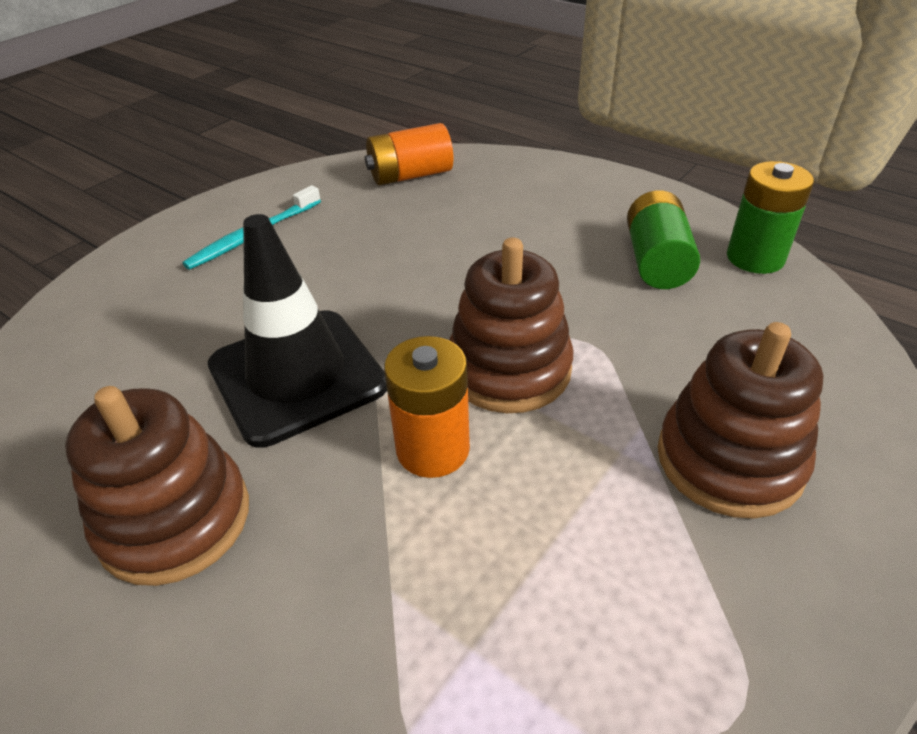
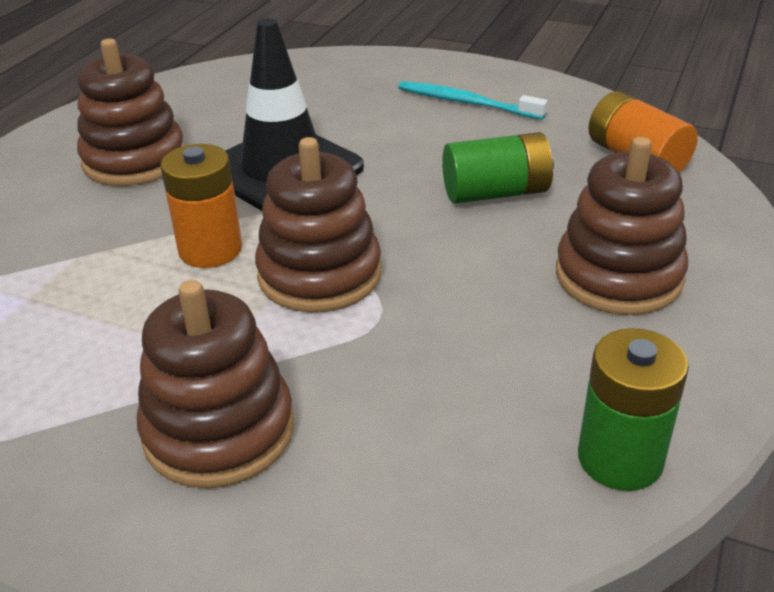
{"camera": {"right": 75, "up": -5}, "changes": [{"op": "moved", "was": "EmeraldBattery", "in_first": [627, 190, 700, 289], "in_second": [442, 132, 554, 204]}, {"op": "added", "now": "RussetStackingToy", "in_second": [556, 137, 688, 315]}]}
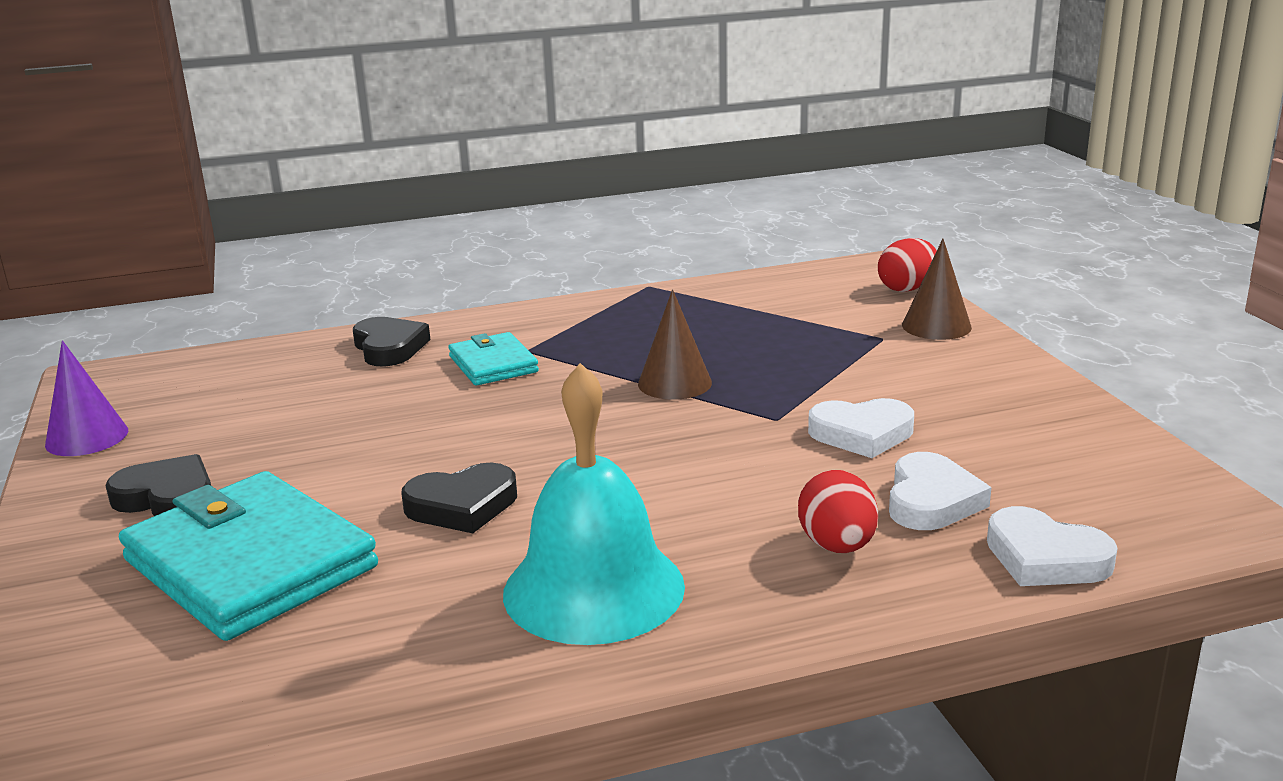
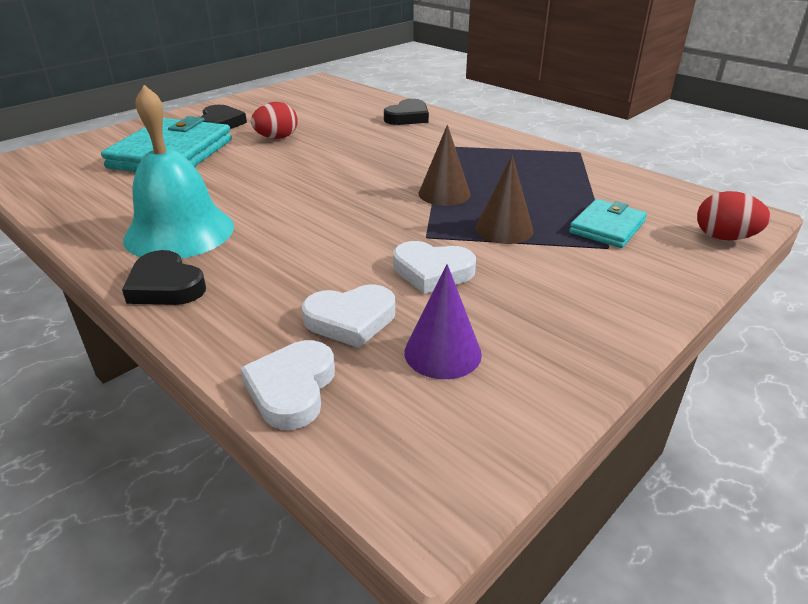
{"camera": {"right": 60, "up": 10}, "changes": [{"op": "moved", "was": "RussetSolidCone", "in_first": [902, 239, 972, 340], "in_second": [475, 155, 534, 244]}, {"op": "moved", "was": "AquaWallet", "in_first": [448, 332, 539, 386], "in_second": [569, 199, 647, 248]}, {"op": "moved", "was": "PurpleSolidCone", "in_first": [45, 341, 128, 456], "in_second": [404, 264, 482, 379]}, {"op": "turned", "was": "PureWhiteHeart", "in_first": [808, 398, 914, 458], "in_second": [393, 241, 476, 294], "clockwise": -45}, {"op": "moved", "was": "EbonyHeart", "in_first": [401, 463, 517, 533], "in_second": [122, 250, 206, 305]}, {"op": "moved", "was": "CrimsonToyEgg", "in_first": [798, 470, 878, 553], "in_second": [251, 102, 298, 139]}]}
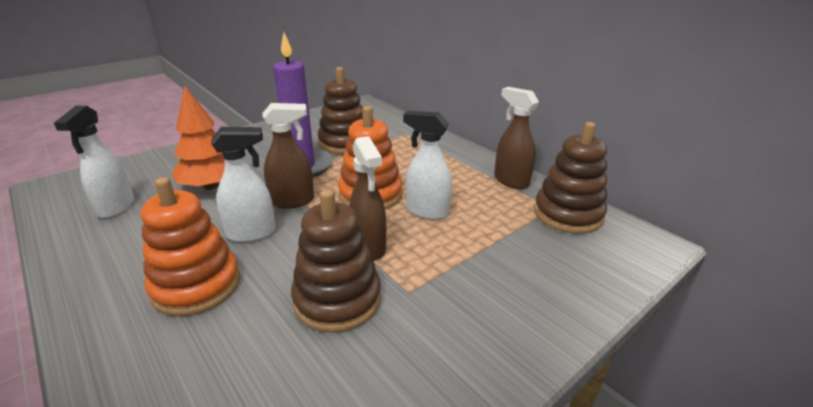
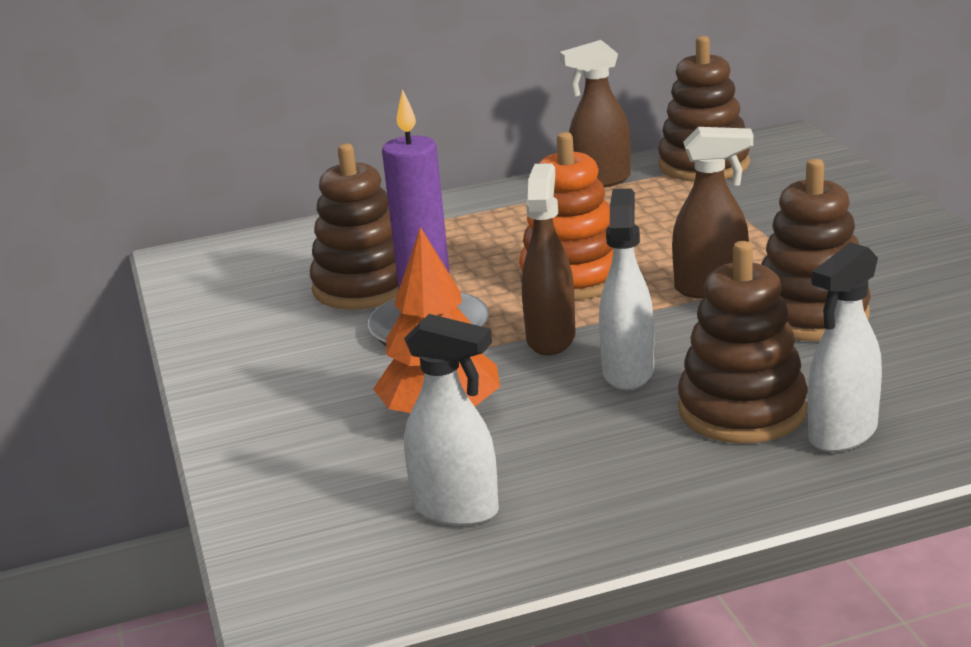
{"camera": {"right": -65, "up": -5}, "changes": [{"op": "moved", "was": "PureWhiteSprayBottle", "in_first": [403, 111, 452, 220], "in_second": [808, 242, 882, 452]}, {"op": "recoloured", "was": "OrangeStackingToy", "now": "RussetStackingToy", "in_first": [141, 177, 240, 316], "in_second": [678, 241, 808, 444]}]}
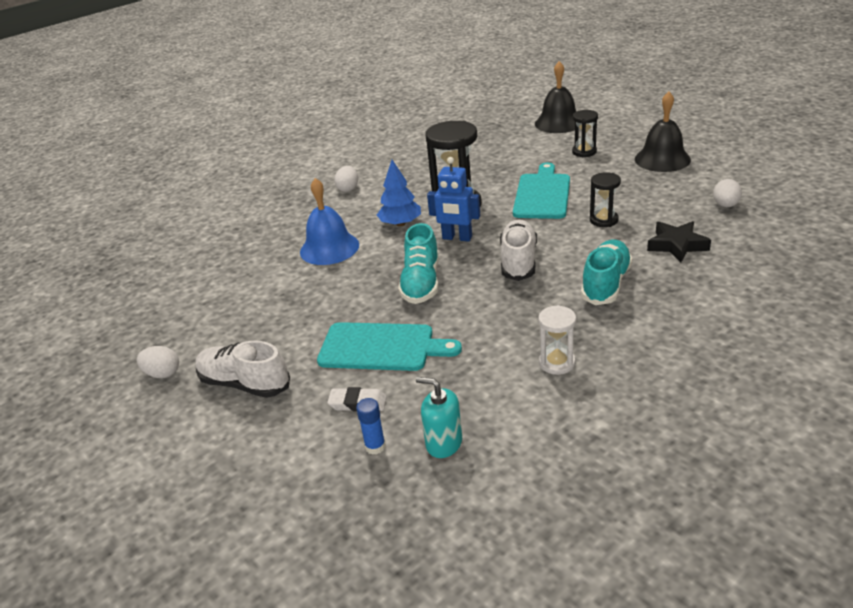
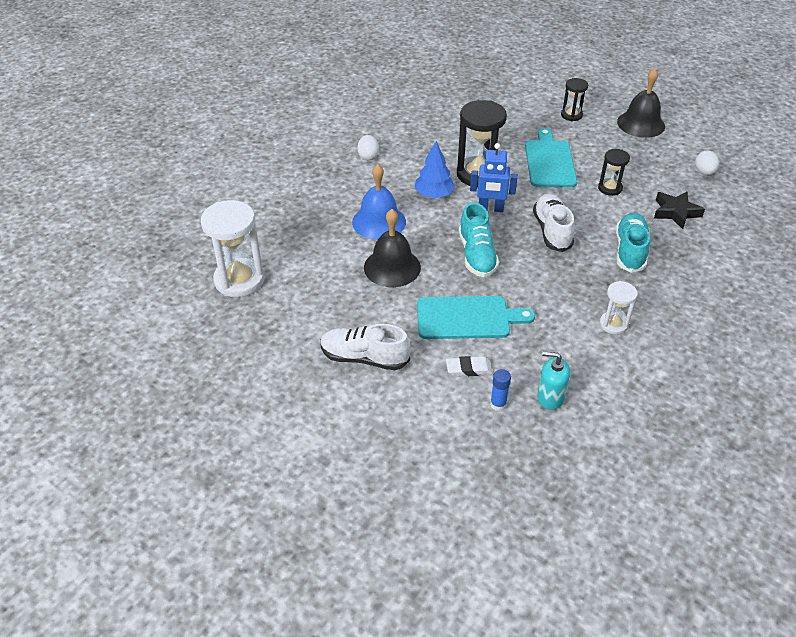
{"camera": {"right": -15, "up": 10}, "changes": [{"op": "moved", "was": "EbonyHandBell", "in_first": [535, 61, 576, 133], "in_second": [364, 209, 421, 287]}, {"op": "removed", "was": "PureWhiteToyEgg", "in_first": [137, 346, 179, 378]}, {"op": "added", "now": "PureWhiteSandglass", "in_second": [201, 200, 264, 297]}]}
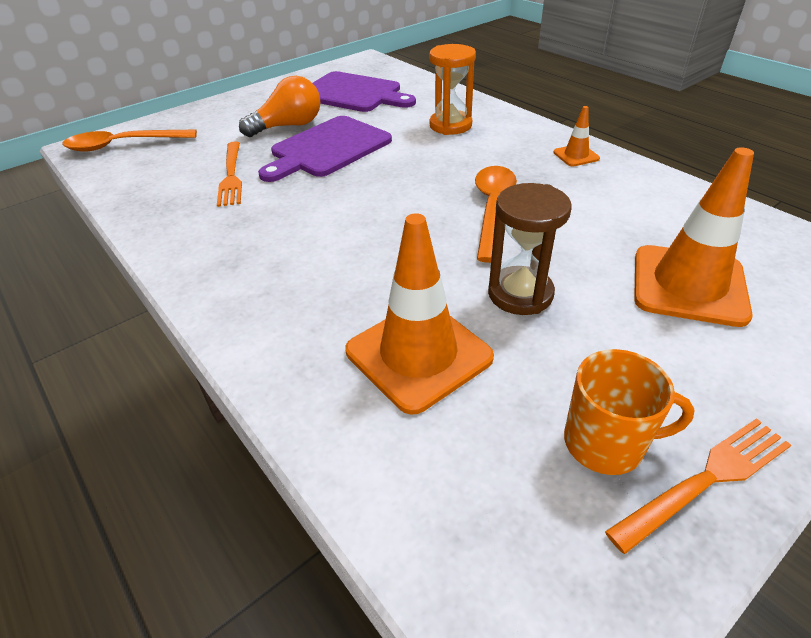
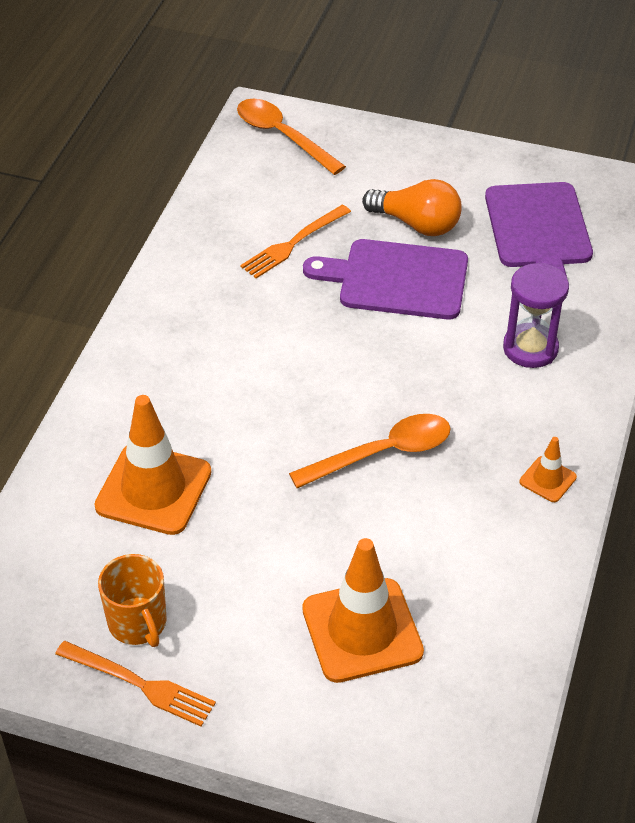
{"camera": {"right": 55, "up": 5}, "changes": [{"op": "recoloured", "was": "OrangeSandglass", "now": "PurpleSandglass", "in_first": [429, 44, 476, 135], "in_second": [503, 263, 569, 368]}, {"op": "removed", "was": "RussetSandglass", "in_first": [488, 183, 572, 315]}]}
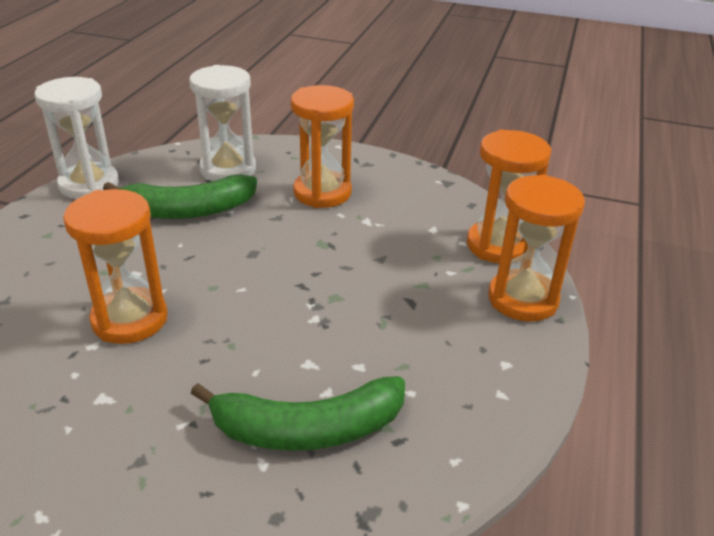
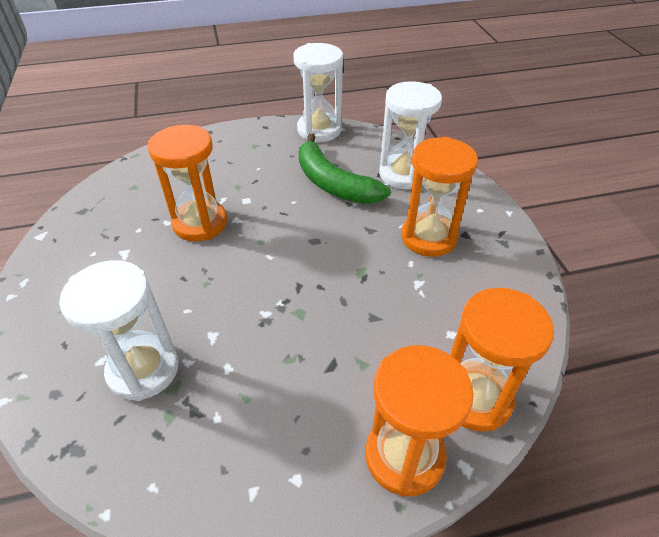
{"camera": {"right": 60, "up": 10}, "changes": [{"op": "replaced", "was": "EmeraldBanana", "now": "PureWhiteSandglass", "in_first": [190, 376, 405, 451], "in_second": [59, 260, 179, 401]}]}
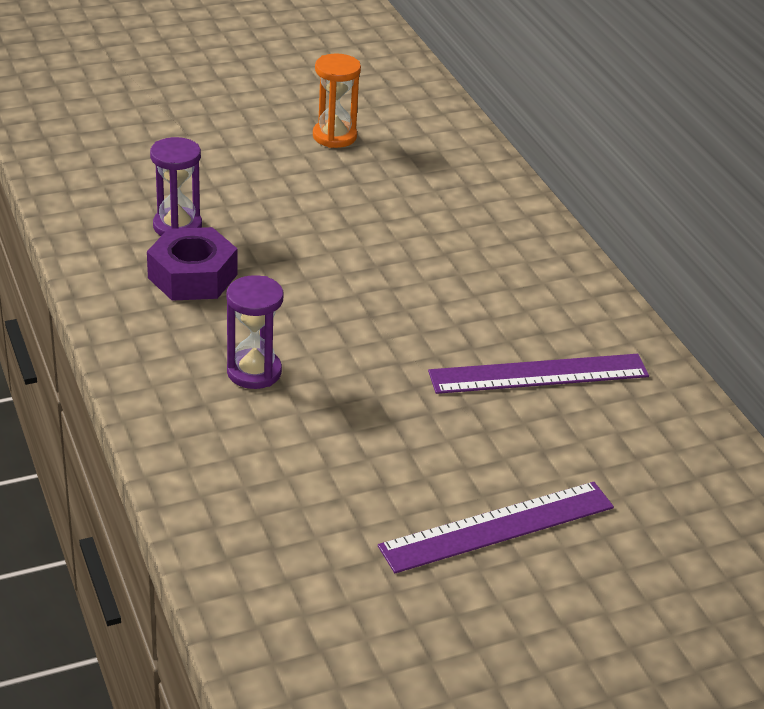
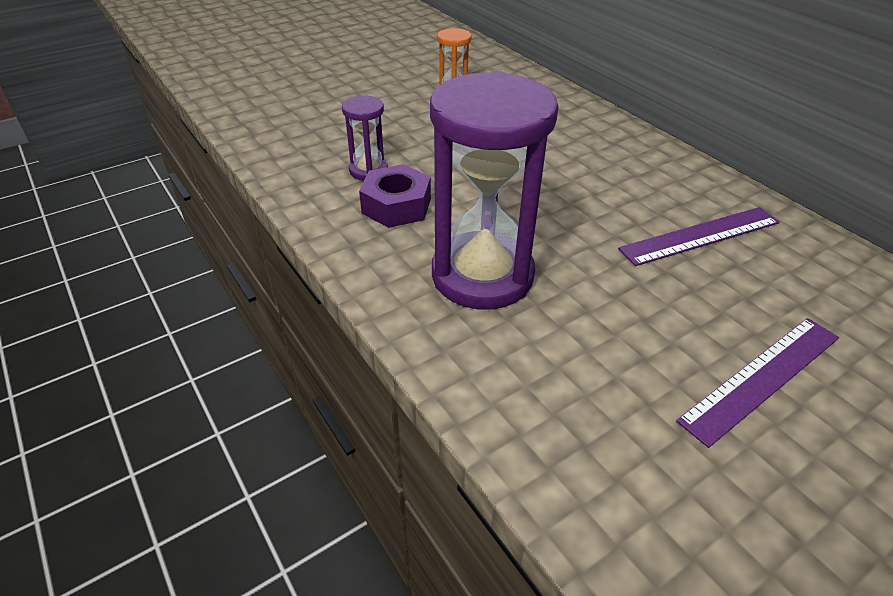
{"camera": {"right": -10, "up": 5}, "changes": [{"op": "resized", "was": "PurpleSandglass", "in_first": [226, 275, 284, 389], "in_second": [430, 71, 559, 310], "ratio": 2.16}]}
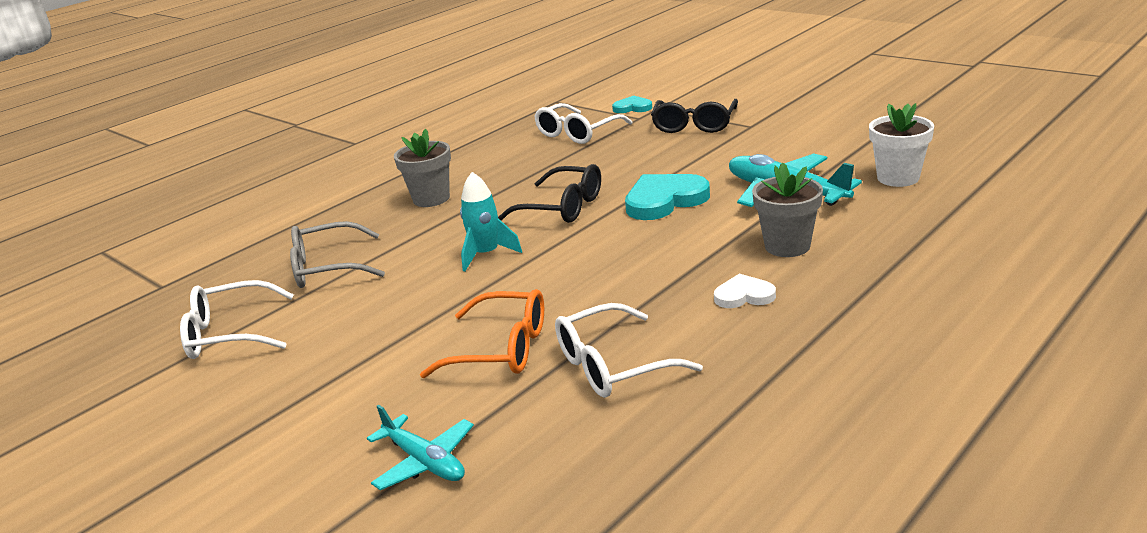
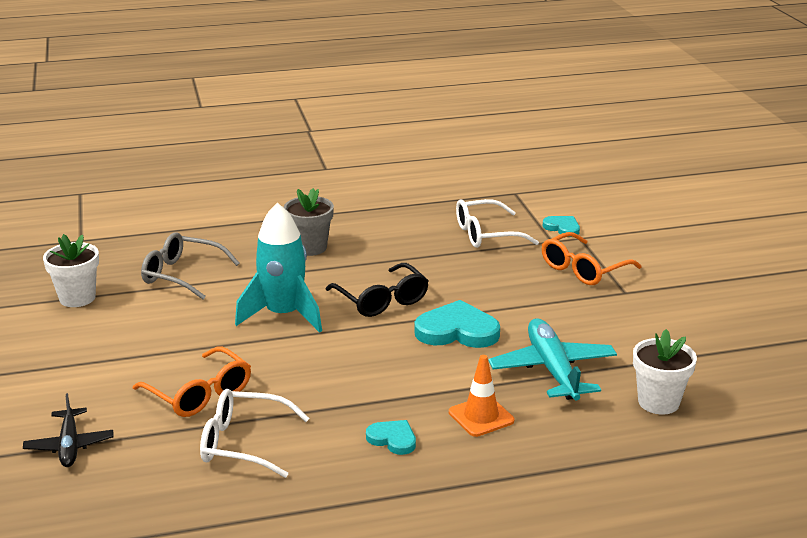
{"camera": {"right": 30, "up": 0}, "changes": [{"op": "recoloured", "was": "EbonyEyeglasses", "now": "OrangeEyeglasses", "in_first": [651, 99, 738, 133], "in_second": [542, 232, 642, 285]}, {"op": "replaced", "was": "GrayPlantPot", "now": "OrangeTrafficCone", "in_first": [752, 162, 823, 257], "in_second": [449, 355, 514, 437]}, {"op": "resized", "was": "AquaRocket", "in_first": [460, 172, 522, 271], "in_second": [235, 203, 322, 333], "ratio": 1.6}, {"op": "recoloured", "was": "PureWhiteHeart", "now": "AquaHeart", "in_first": [714, 274, 776, 308], "in_second": [366, 420, 416, 455]}, {"op": "replaced", "was": "PureWhiteEyeglasses", "now": "PureWhitePlantPot", "in_first": [180, 280, 294, 359], "in_second": [43, 234, 99, 307]}, {"op": "recoloured", "was": "AquaToyPlane", "now": "EbonyToyPlane", "in_first": [367, 405, 474, 490], "in_second": [23, 393, 113, 467]}]}
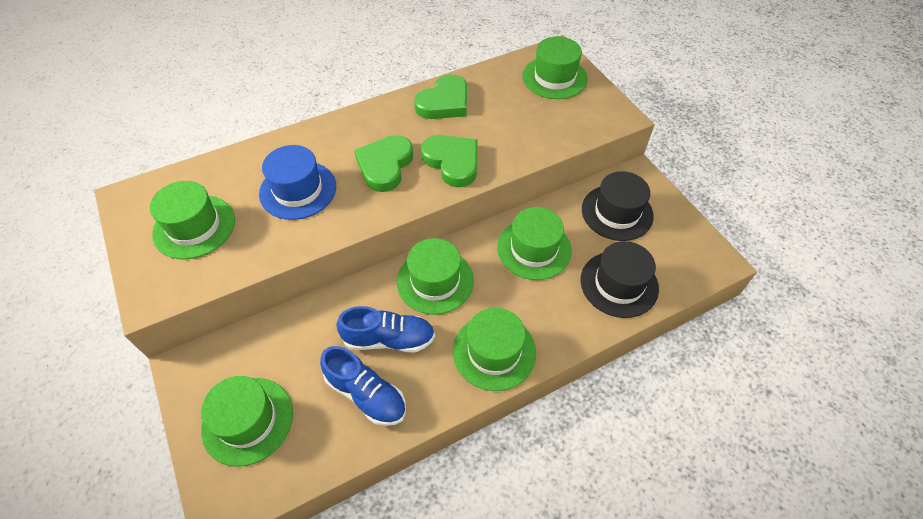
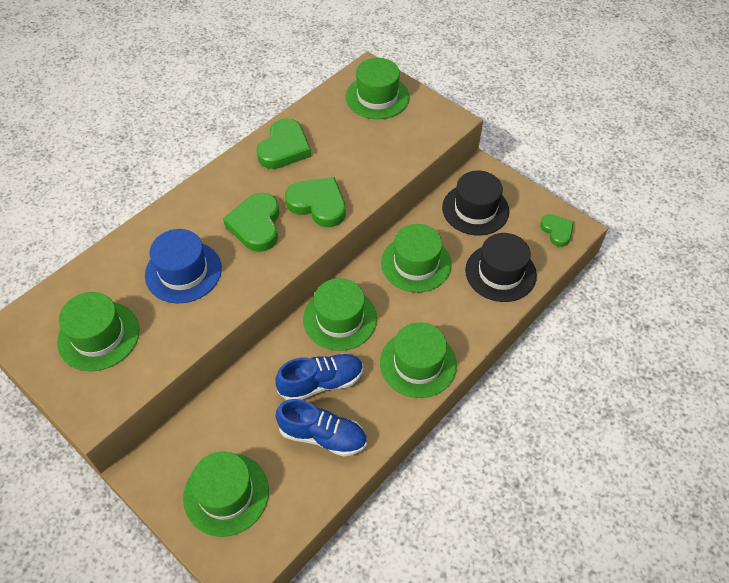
{"camera": {"right": -20, "up": 0}, "changes": [{"op": "added", "now": "EmeraldHeart", "in_second": [540, 214, 574, 247]}]}
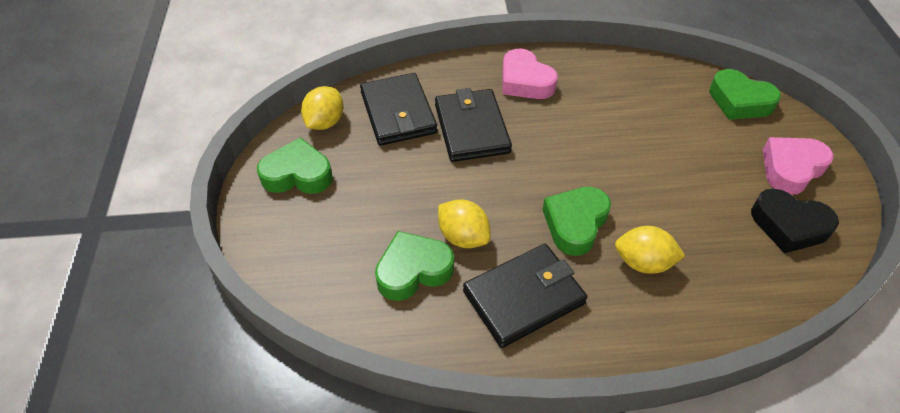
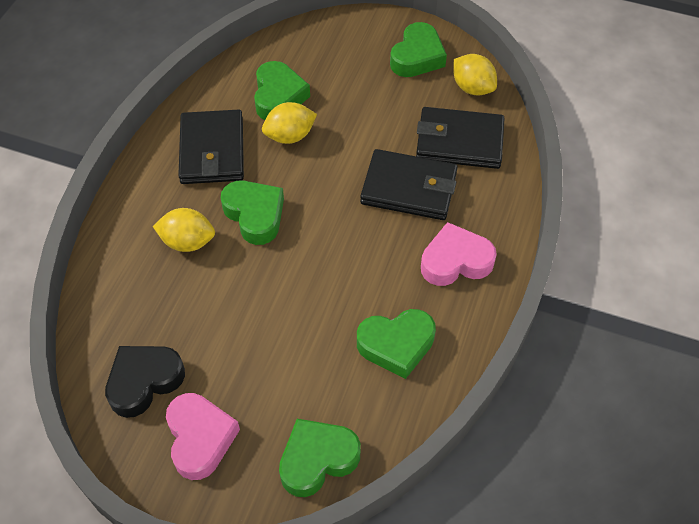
{"camera": {"right": 115, "up": 5}, "changes": [{"op": "turned", "was": "YellowCitrusFruit", "in_first": [615, 226, 685, 274], "in_second": [153, 208, 215, 252], "clockwise": 60}, {"op": "added", "now": "EmeraldHeart", "in_second": [357, 309, 436, 379]}]}
